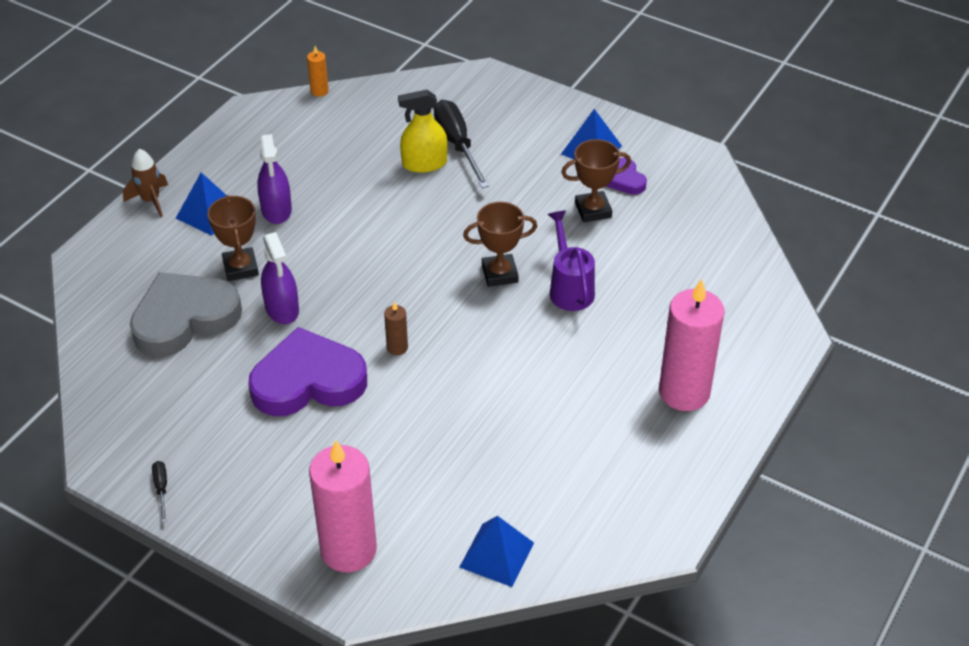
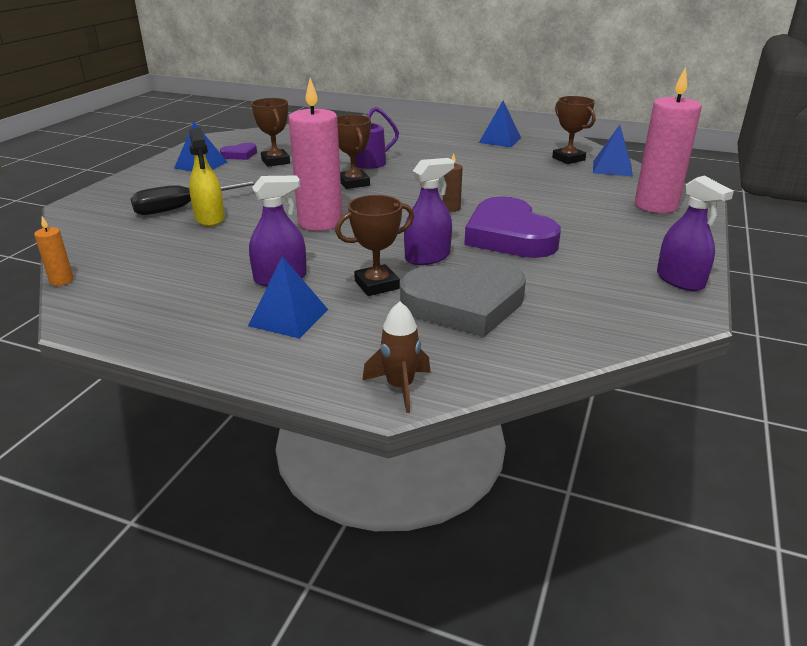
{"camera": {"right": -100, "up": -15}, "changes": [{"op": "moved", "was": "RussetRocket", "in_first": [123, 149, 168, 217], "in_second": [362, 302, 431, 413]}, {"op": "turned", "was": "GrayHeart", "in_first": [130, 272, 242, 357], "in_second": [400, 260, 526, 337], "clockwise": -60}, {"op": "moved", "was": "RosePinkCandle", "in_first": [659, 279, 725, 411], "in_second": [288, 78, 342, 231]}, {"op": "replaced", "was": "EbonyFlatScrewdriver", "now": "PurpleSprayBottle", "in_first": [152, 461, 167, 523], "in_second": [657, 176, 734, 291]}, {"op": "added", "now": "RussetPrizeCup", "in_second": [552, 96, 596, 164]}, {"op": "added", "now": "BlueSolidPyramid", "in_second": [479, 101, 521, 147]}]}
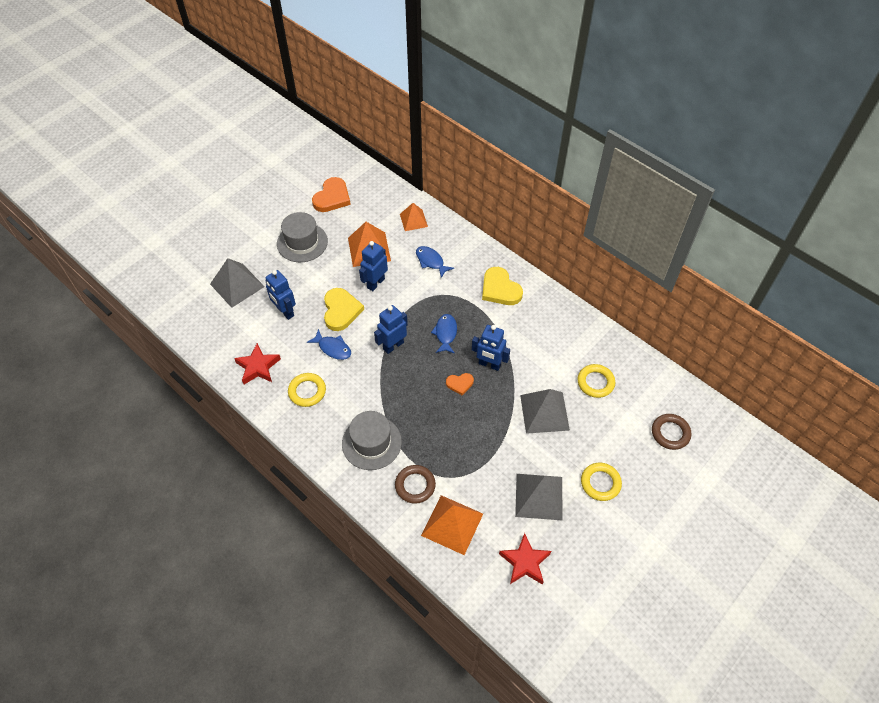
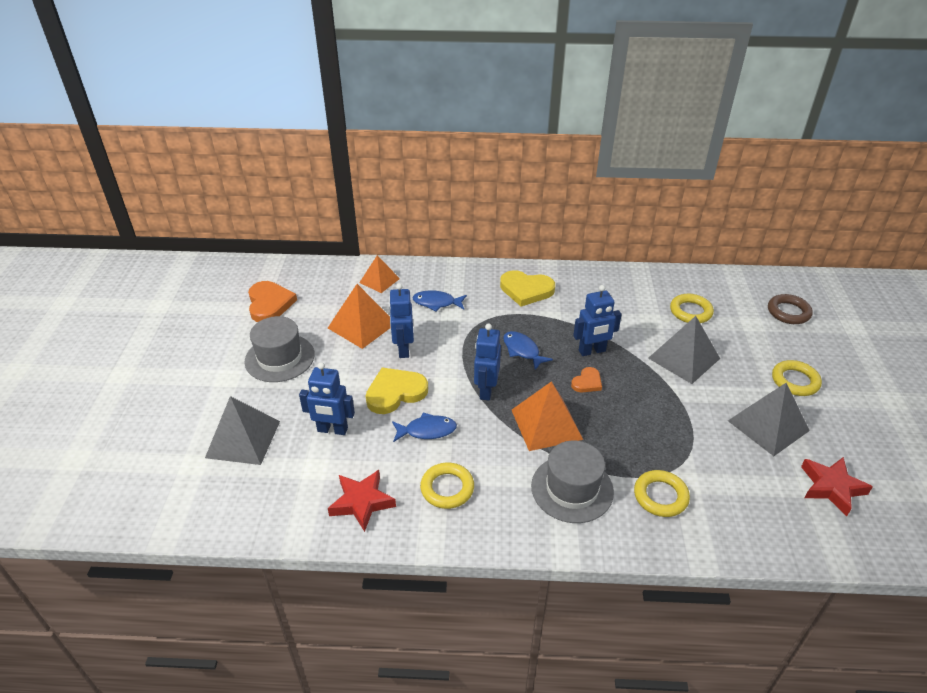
{"camera": {"right": -40, "up": -15}, "changes": [{"op": "turned", "was": "YellowHeart", "in_first": [324, 288, 364, 331], "in_second": [366, 367, 428, 414], "clockwise": -75}, {"op": "recoloured", "was": "RussetTorus", "now": "YellowTorus", "in_first": [395, 465, 436, 504], "in_second": [634, 470, 690, 517]}, {"op": "moved", "was": "OrangeSolidPyramid", "in_first": [421, 495, 483, 555], "in_second": [512, 381, 583, 451]}]}
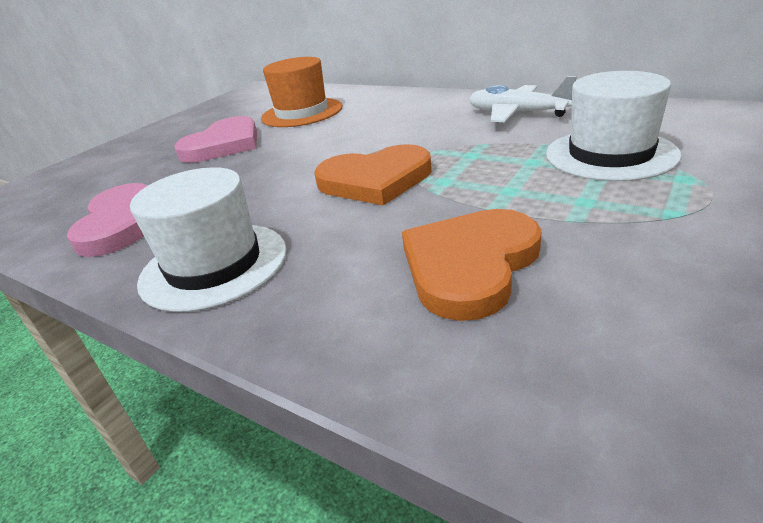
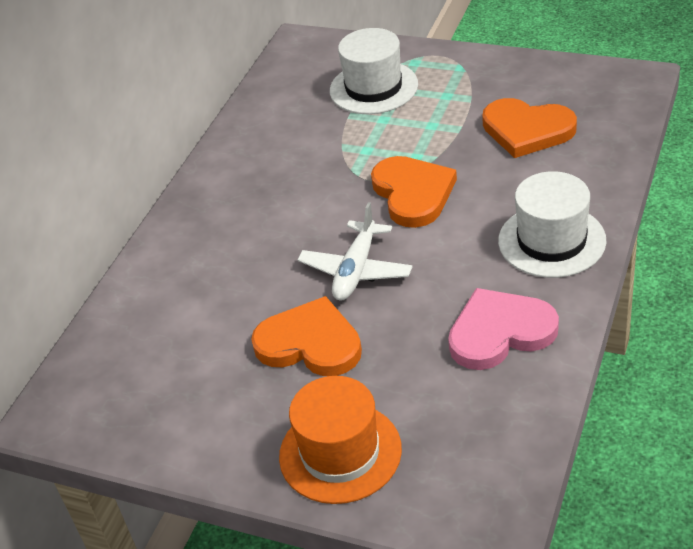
{"camera": {"right": -100, "up": 10}, "changes": [{"op": "moved", "was": "OrangeTopHat", "in_first": [261, 57, 343, 127], "in_second": [279, 376, 402, 504]}, {"op": "moved", "was": "PureWhiteToyPlane", "in_first": [469, 76, 577, 122], "in_second": [298, 202, 413, 300]}, {"op": "recoloured", "was": "RosePinkHeart", "now": "OrangeHeart", "in_first": [174, 116, 257, 163], "in_second": [251, 296, 362, 376]}]}
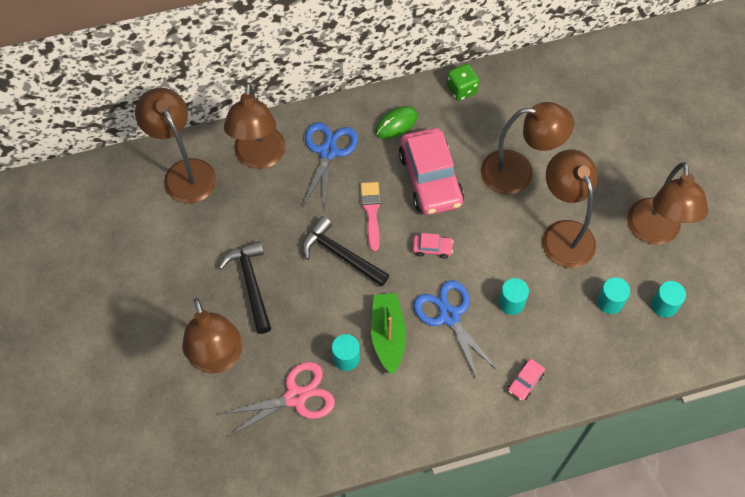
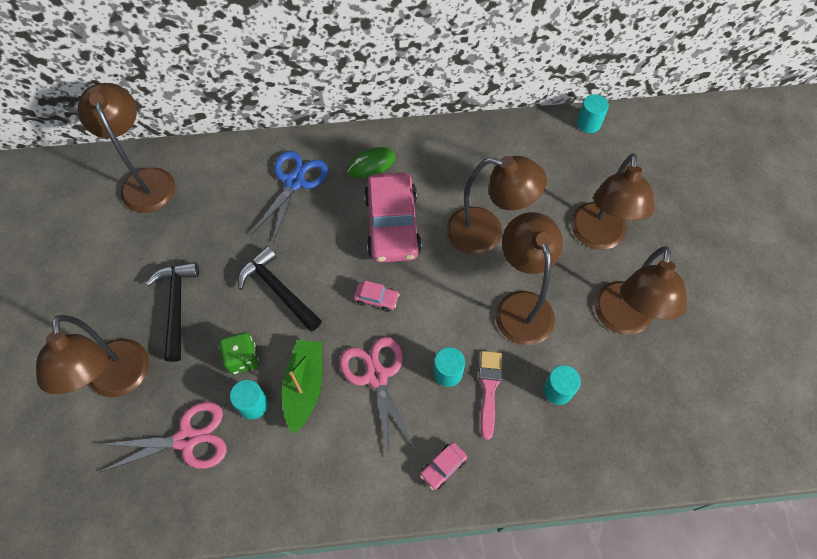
{"camera": {"right": 10, "up": 0}, "changes": [{"op": "moved", "was": "EmeraldDice", "in_first": [447, 64, 479, 101], "in_second": [219, 332, 259, 374]}, {"op": "moved", "was": "RussetReadingLamp", "in_first": [224, 83, 286, 169], "in_second": [571, 153, 655, 250]}, {"op": "moved", "was": "RosePinkPaintbrush", "in_first": [361, 182, 381, 251], "in_second": [479, 351, 502, 440]}, {"op": "recoloured", "was": "BluePairOfScissors", "now": "RosePinkPairOfScissors", "in_first": [413, 280, 499, 381], "in_second": [340, 337, 416, 458]}, {"op": "moved", "was": "AquaCylinder", "in_first": [651, 281, 686, 318], "in_second": [577, 94, 609, 133]}]}
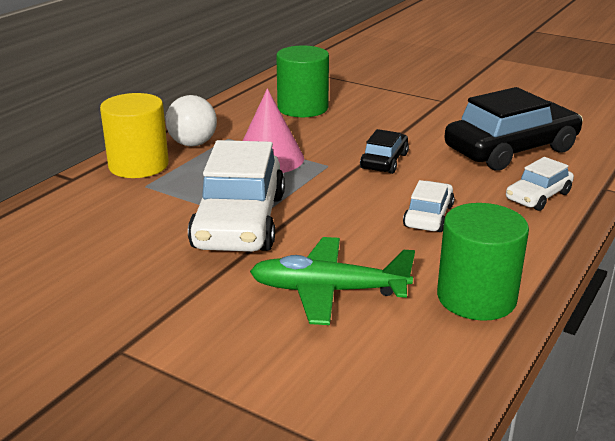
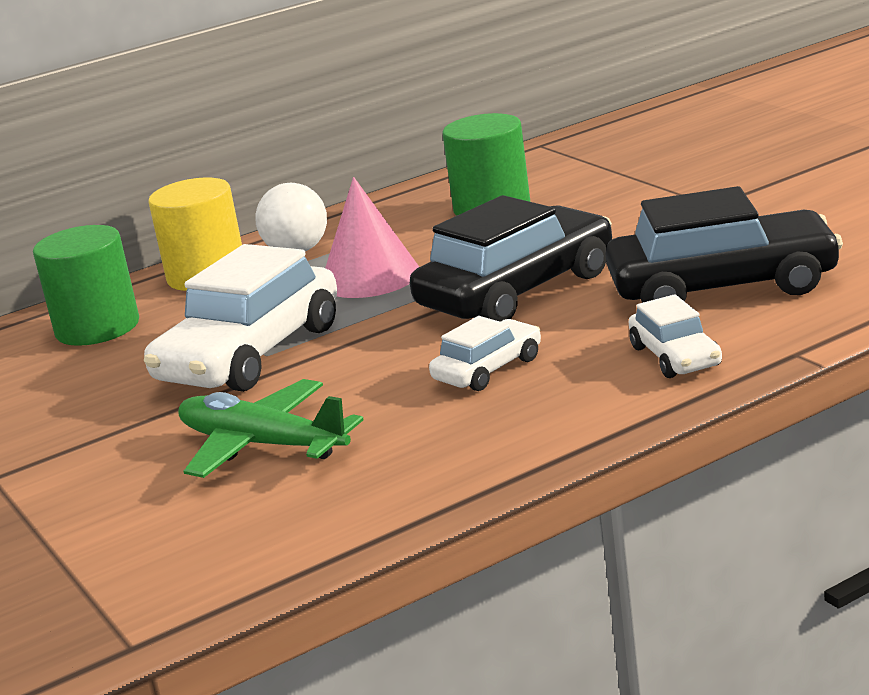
{"camera": {"right": 30, "up": -5}, "changes": [{"op": "resized", "was": "EbonyToyCar", "in_first": [360, 129, 409, 174], "in_second": [410, 195, 612, 322], "ratio": 1.96}, {"op": "turned", "was": "PureWhiteToyCar", "in_first": [506, 157, 574, 211], "in_second": [629, 294, 722, 378], "clockwise": -90}, {"op": "moved", "was": "EmeraldCylinder", "in_first": [437, 203, 529, 321], "in_second": [33, 225, 139, 346]}]}
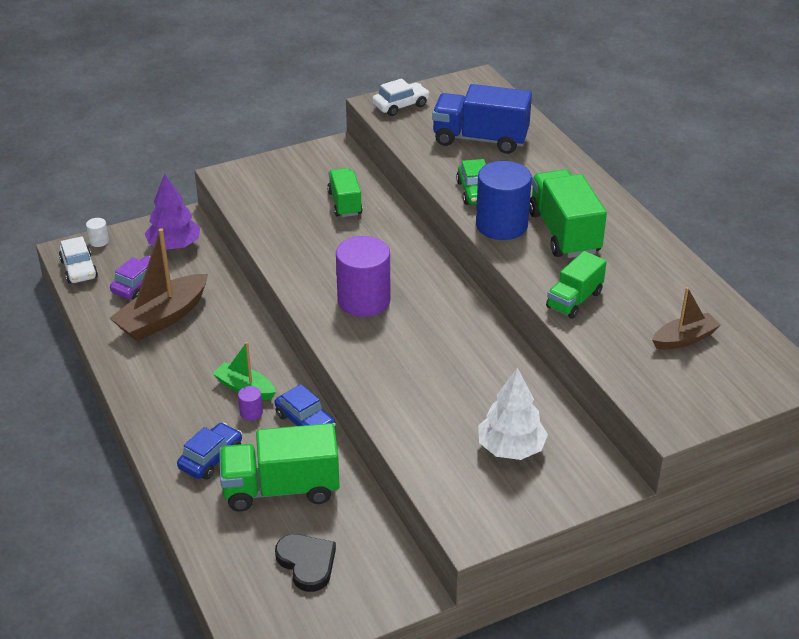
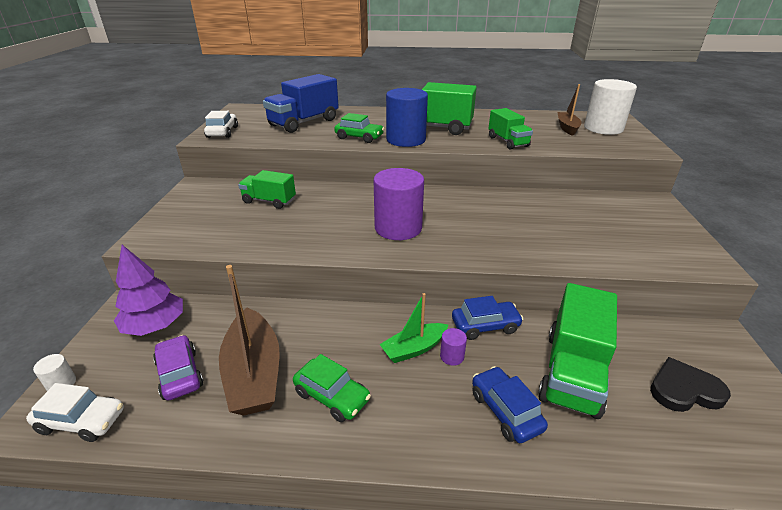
{"camera": {"right": -60, "up": -5}, "changes": [{"op": "removed", "was": "PureWhiteTree", "in_first": [478, 367, 548, 460]}, {"op": "added", "now": "PureWhiteCylinder", "in_second": [584, 79, 637, 135]}, {"op": "added", "now": "EmeraldToyCar", "in_second": [293, 354, 371, 422]}]}
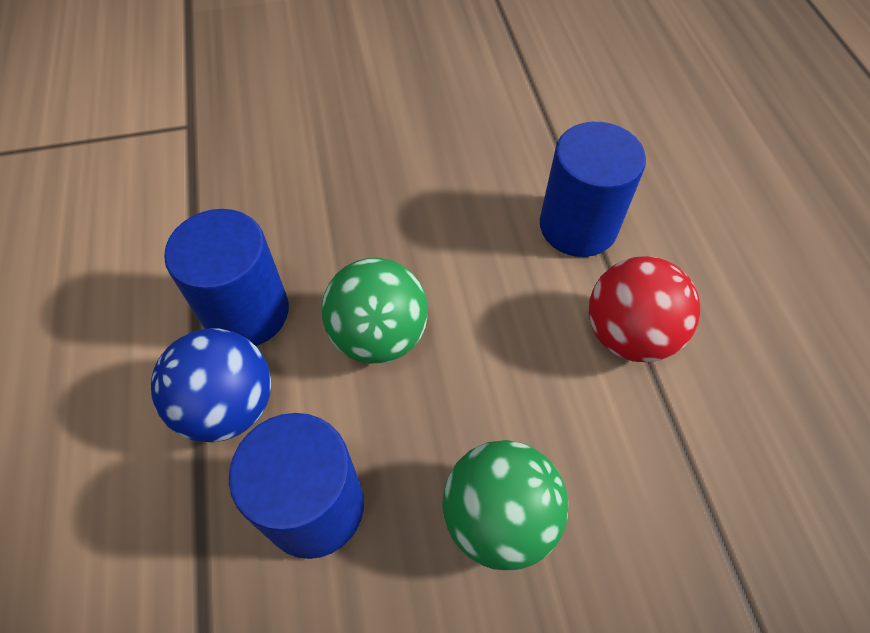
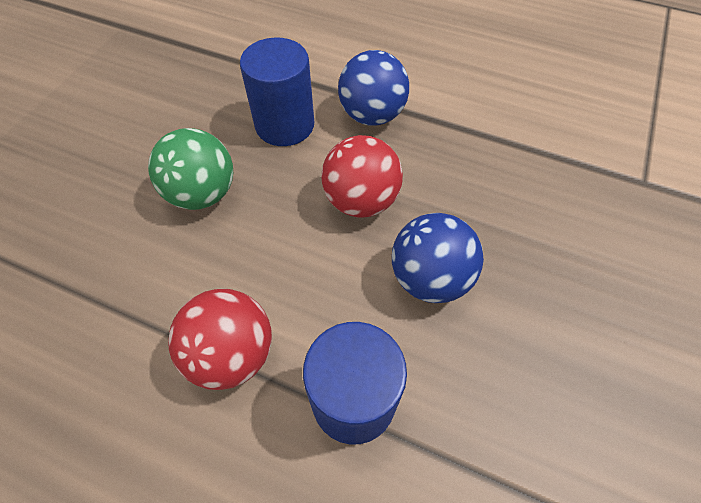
{"camera": {"right": 125, "up": 0}, "changes": [{"op": "removed", "was": "BlueCylinder", "in_first": [164, 209, 289, 346]}, {"op": "recoloured", "was": "EmeraldSphere", "now": "CrimsonSphere", "in_first": [322, 258, 428, 364], "in_second": [321, 135, 403, 217]}, {"op": "added", "now": "BlueSphere", "in_second": [392, 213, 484, 303]}]}
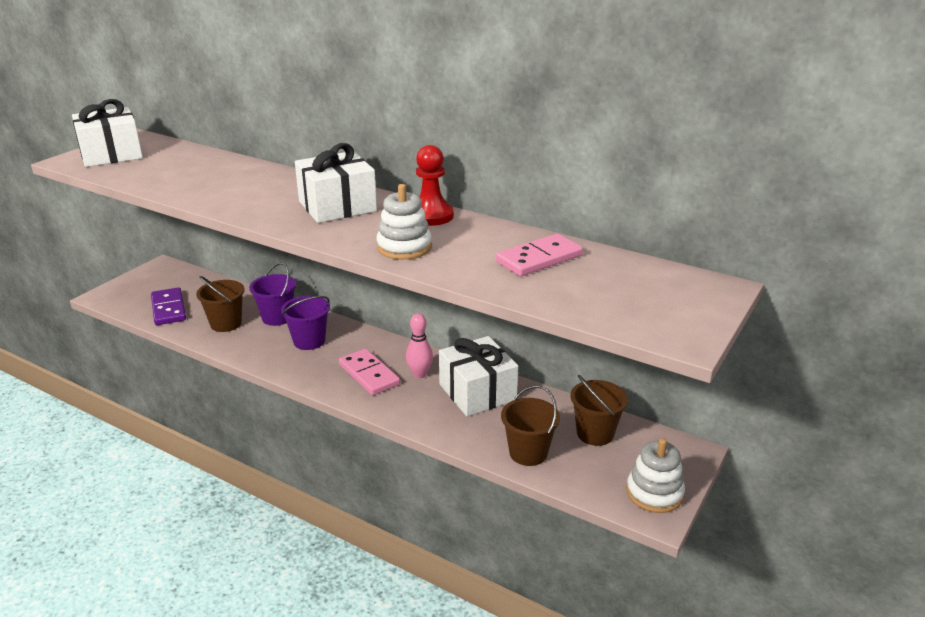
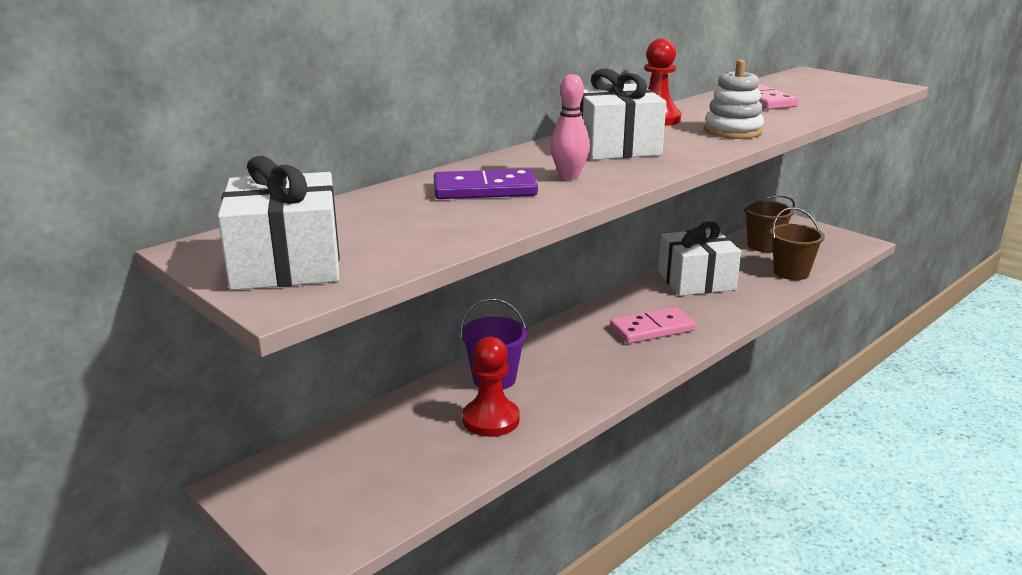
{"camera": {"right": -75, "up": -5}, "changes": [{"op": "replaced", "was": "RussetPail", "now": "CrimsonChessPawn", "in_first": [196, 276, 245, 332], "in_second": [463, 337, 520, 437]}, {"op": "moved", "was": "PurpleDominoPiece", "in_first": [151, 287, 186, 325], "in_second": [434, 169, 538, 199]}, {"op": "removed", "was": "PurplePail", "in_first": [281, 296, 330, 350]}, {"op": "moved", "was": "RosePinkBowlingPin", "in_first": [406, 313, 433, 378], "in_second": [550, 74, 590, 180]}, {"op": "removed", "was": "PureWhiteStackingToy", "in_first": [626, 438, 685, 513]}]}
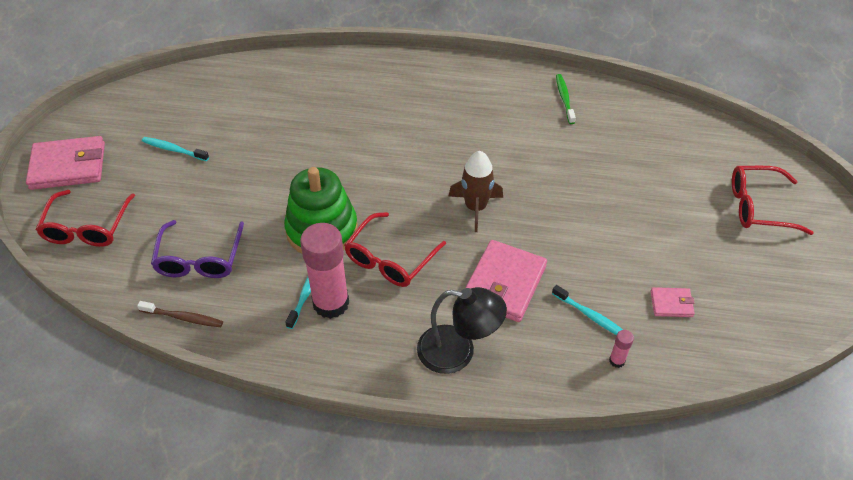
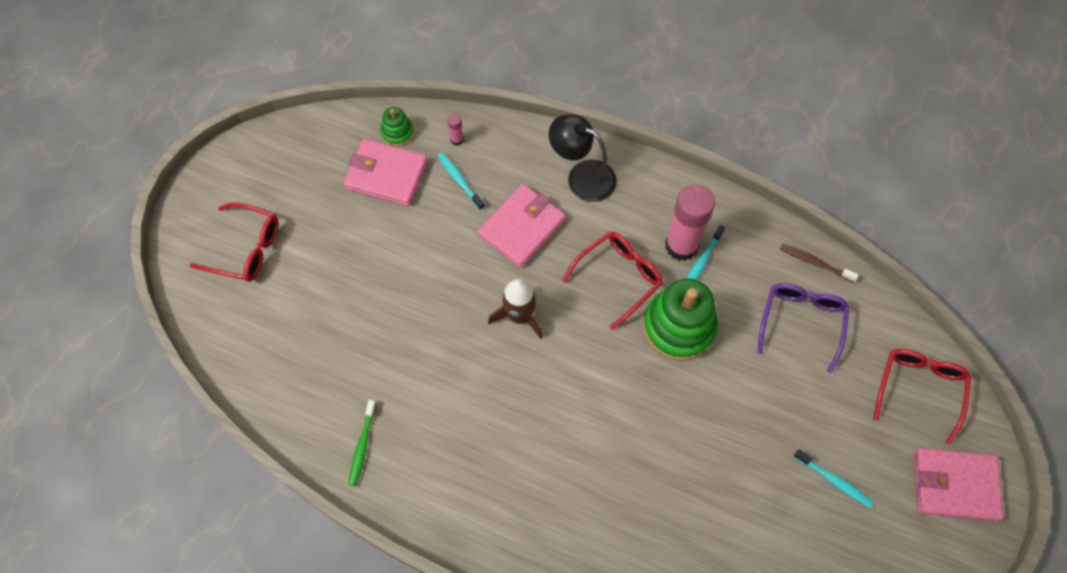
{"camera": {"right": -165, "up": 15}, "changes": [{"op": "resized", "was": "RosePinkWallet", "in_first": [651, 287, 695, 317], "in_second": [343, 139, 428, 206], "ratio": 2.02}, {"op": "added", "now": "EmeraldStackingToy", "in_second": [380, 107, 414, 147]}]}
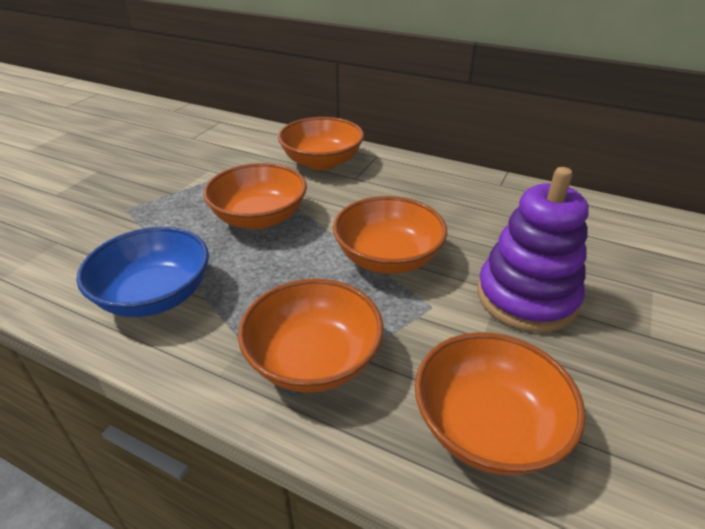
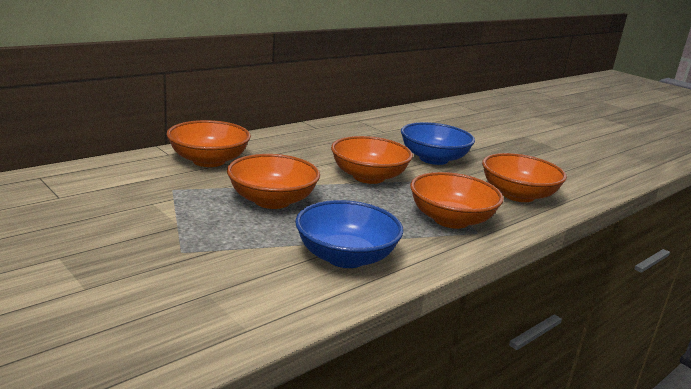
{"camera": {"right": -70, "up": -15}, "changes": [{"op": "replaced", "was": "PurpleStackingToy", "now": "BlueServingBowl", "in_first": [477, 167, 589, 332], "in_second": [401, 122, 475, 165]}]}
